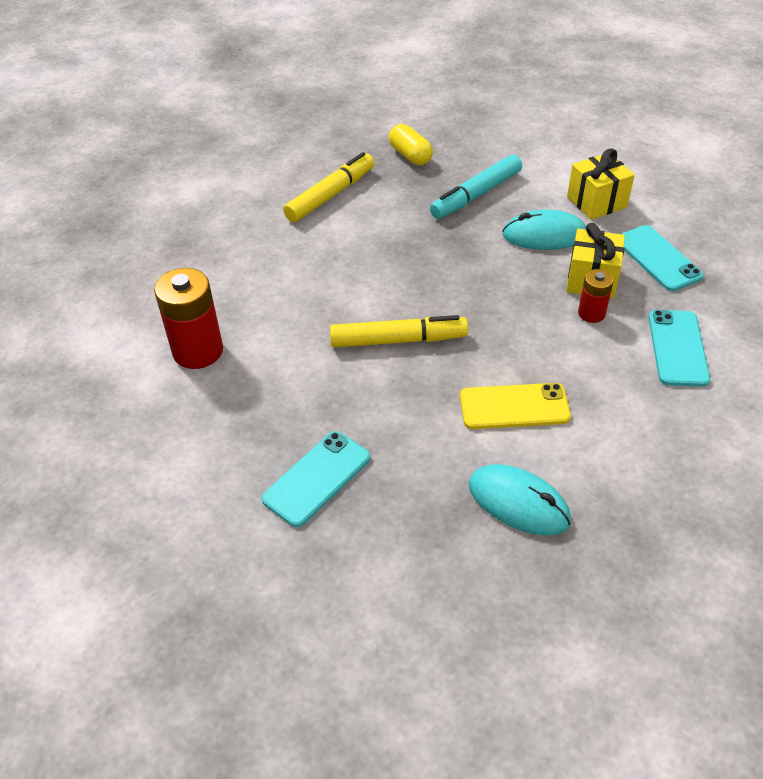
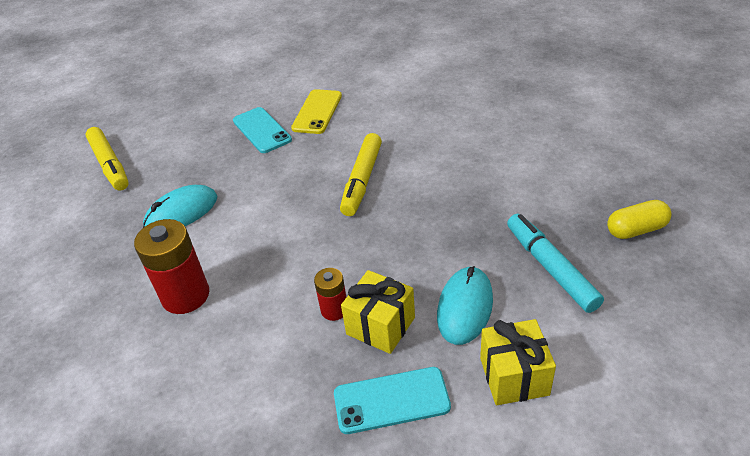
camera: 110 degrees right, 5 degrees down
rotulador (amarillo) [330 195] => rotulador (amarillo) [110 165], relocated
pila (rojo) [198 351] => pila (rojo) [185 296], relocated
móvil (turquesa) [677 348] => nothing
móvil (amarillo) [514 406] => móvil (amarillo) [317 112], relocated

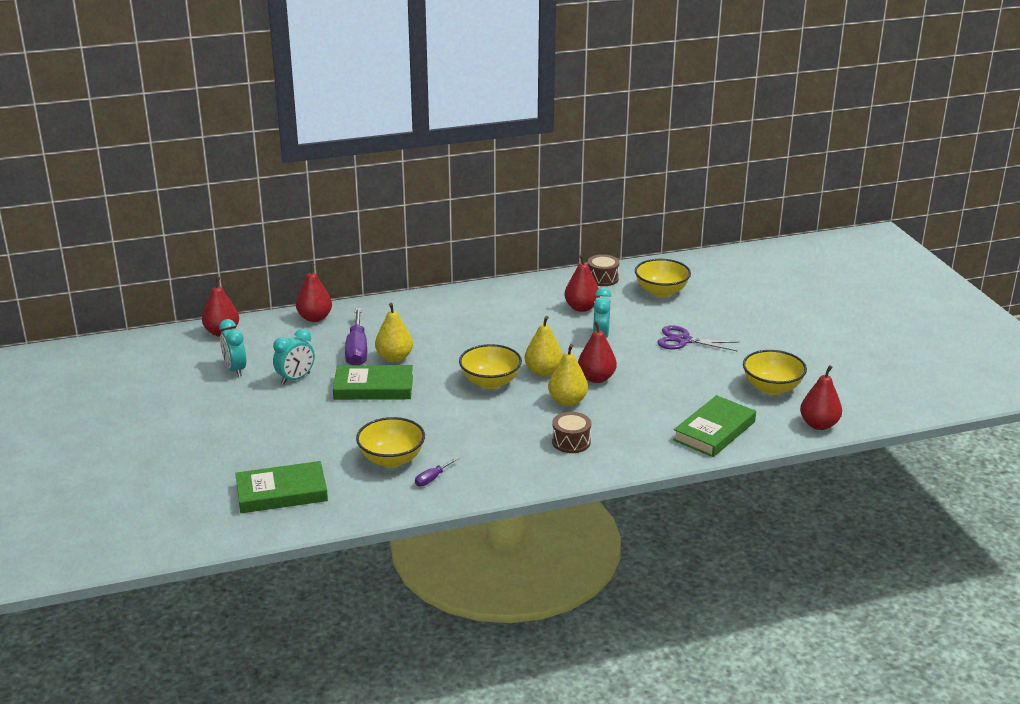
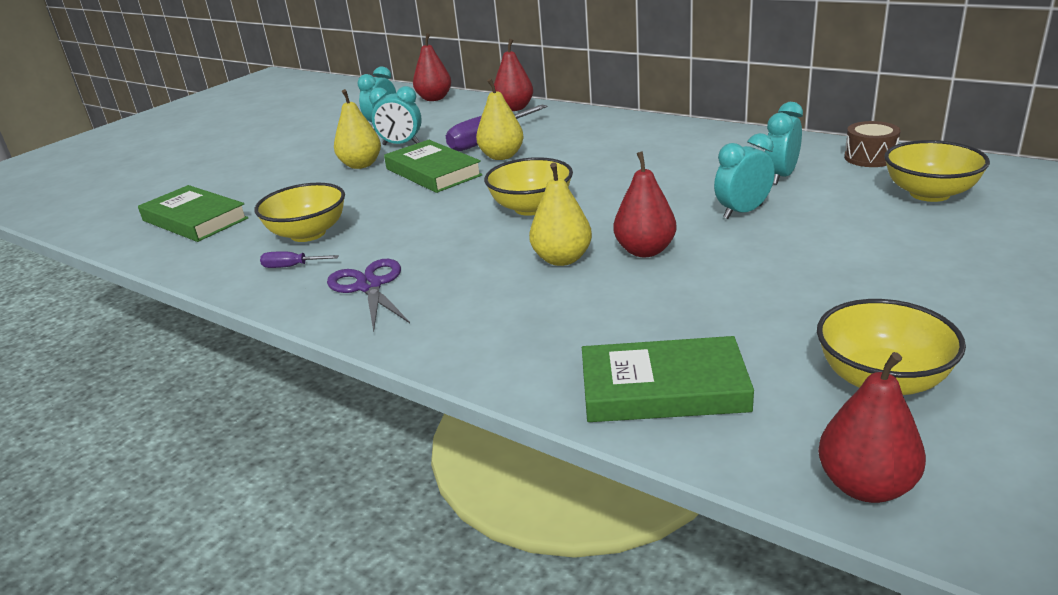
camera: 55 degrees right, 0 degrees up
pera (rojo) [581 308] => despertador (turquesa) [781 177]
pera (amarillo) [543 372] => pera (amarillo) [361 165], relocated
tijeras (morado) [683 340] => tijeras (morado) [369 286], relocated
tambor (marrón) [571 442] => nothing

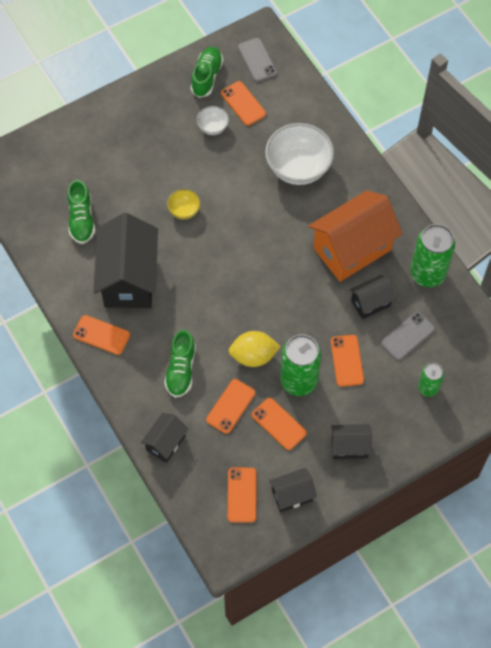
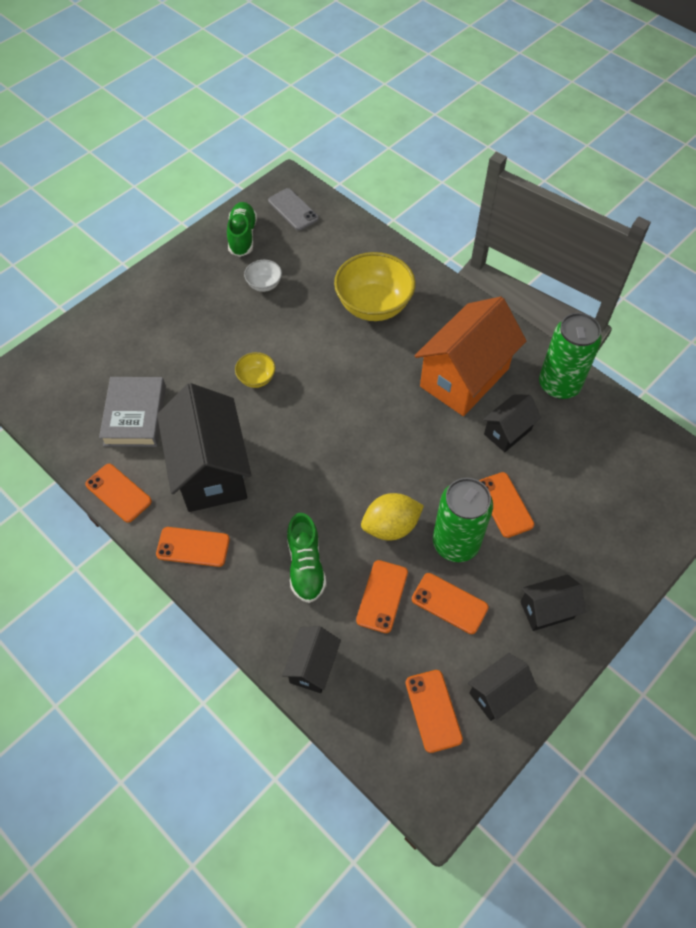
camera: 15 degrees left, 5 degrees down
móvil (naranja) [243 103] => móvil (naranja) [118 493], relocated
cuenco (blanco) [298 167] => cuenco (amarillo) [373 305]
zapato (verde) [81 219] => libro (gris) [135 415]
móvil (gris) [407 336] => nothing
lata (verde) [428 388] => nothing

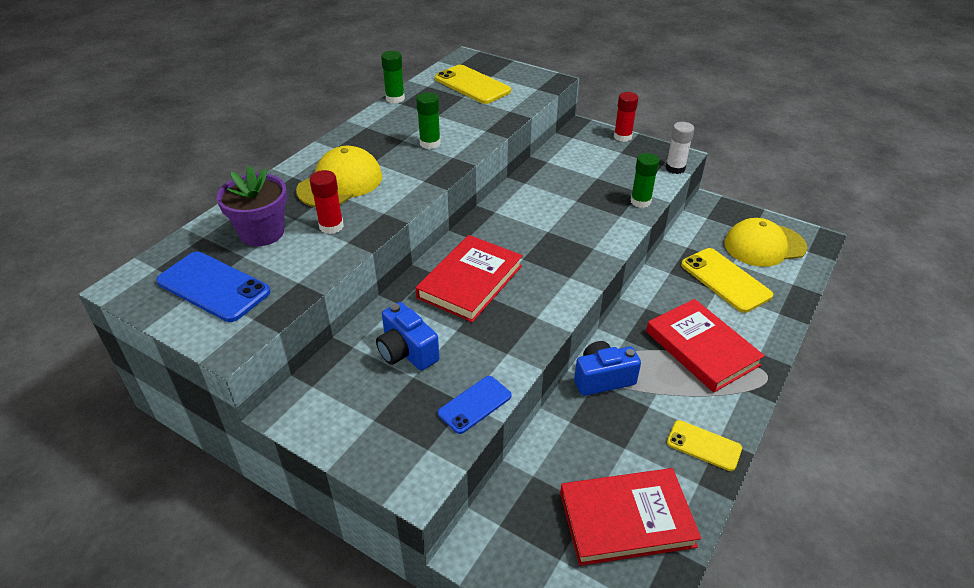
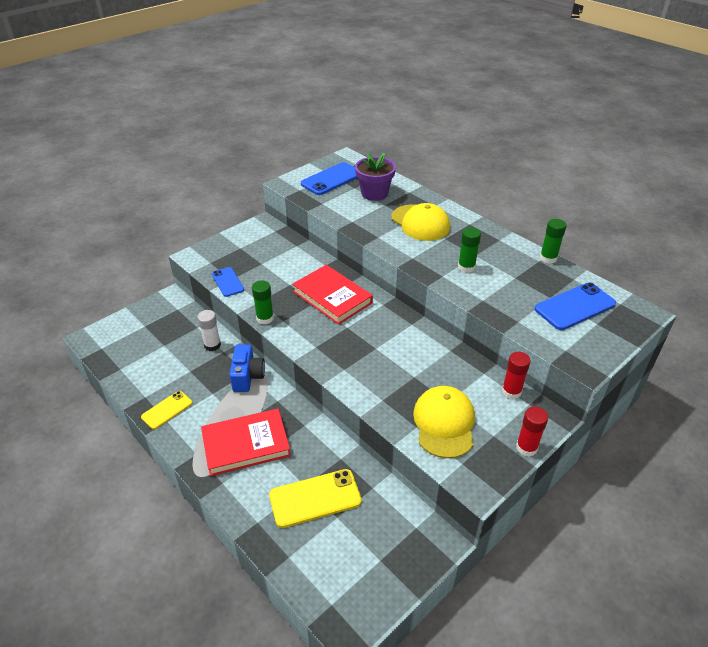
camera: 105 degrees right, 0 degrees up
móvil (amarillo) [472 85] => móvil (azul) [575 306]
barra de pegamento (blanco) [675 168] => barra de pegamento (blanco) [212 345], relocated
barra de pegamento (verde) [640 201] => barra de pegamento (verde) [265 318], relocated
barra de pegamento (rojo) [331 226] => barra de pegamento (rojo) [511 391], relocated
gorra (amarillo) [764 245] => gorra (amarillo) [444 423], relocated
cámara (azul) [407 352] => nothing
libro (rojo) [626 519] => nothing

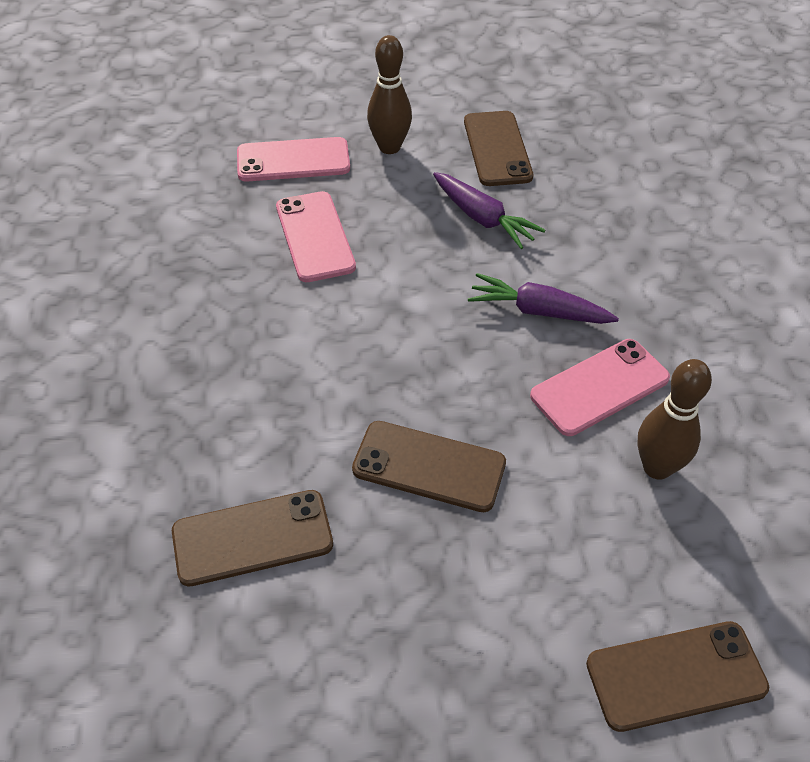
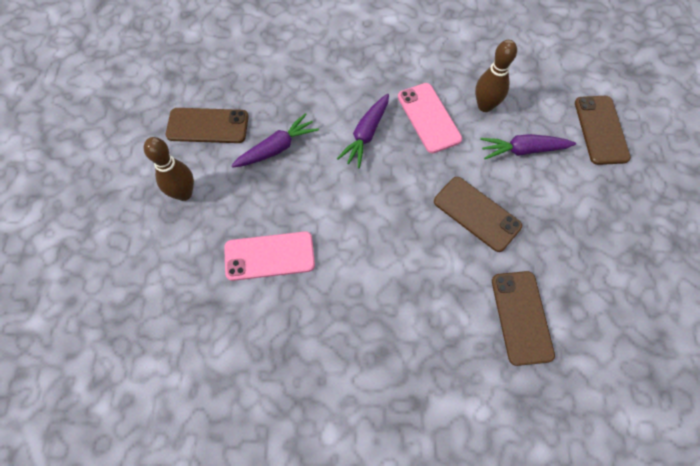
camera: 80 degrees left, 15 degrees up
móvil (rosa) [293 160] => nothing
móvil (marrón) [429 466] => móvil (marrón) [476 214], 75 degrees counterclockwise
nothing => zanahoria (morado) [523 150]

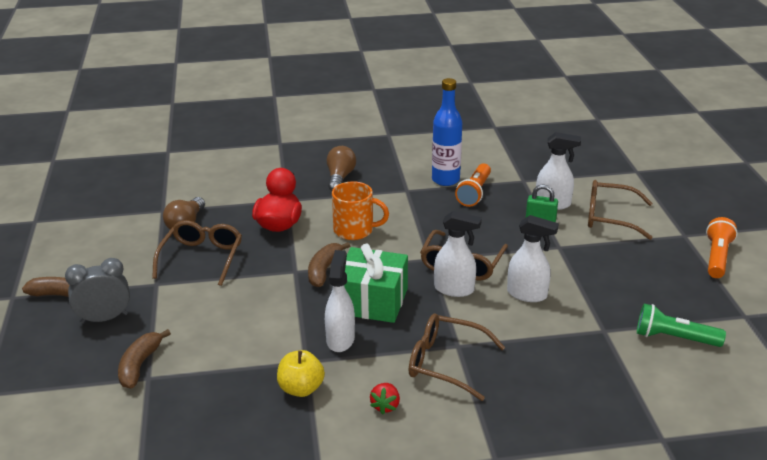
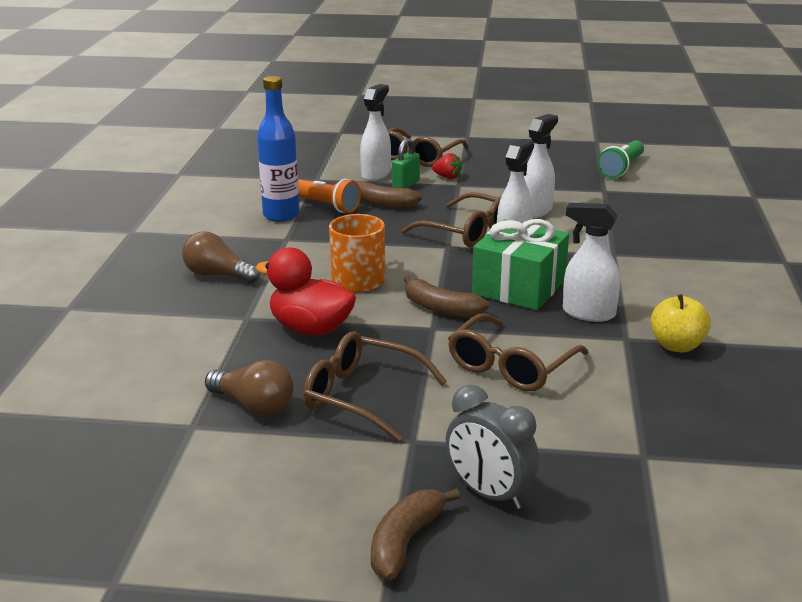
camera: 75 degrees left, 5 degrees down
lámpara de mano (naranja) [717 257] => nothing
despertador (gris) [104 318] => despertador (gris) [489 494], 45 degrees counterclockwise
gafas (marrón) [445 363] => gafas (marrón) [511 366], relocated
plátano (marrón) [140 365] => plátano (marrón) [382 203], relocated
fresa (rojo) [385 406] => fresa (rojo) [447 177], relocated

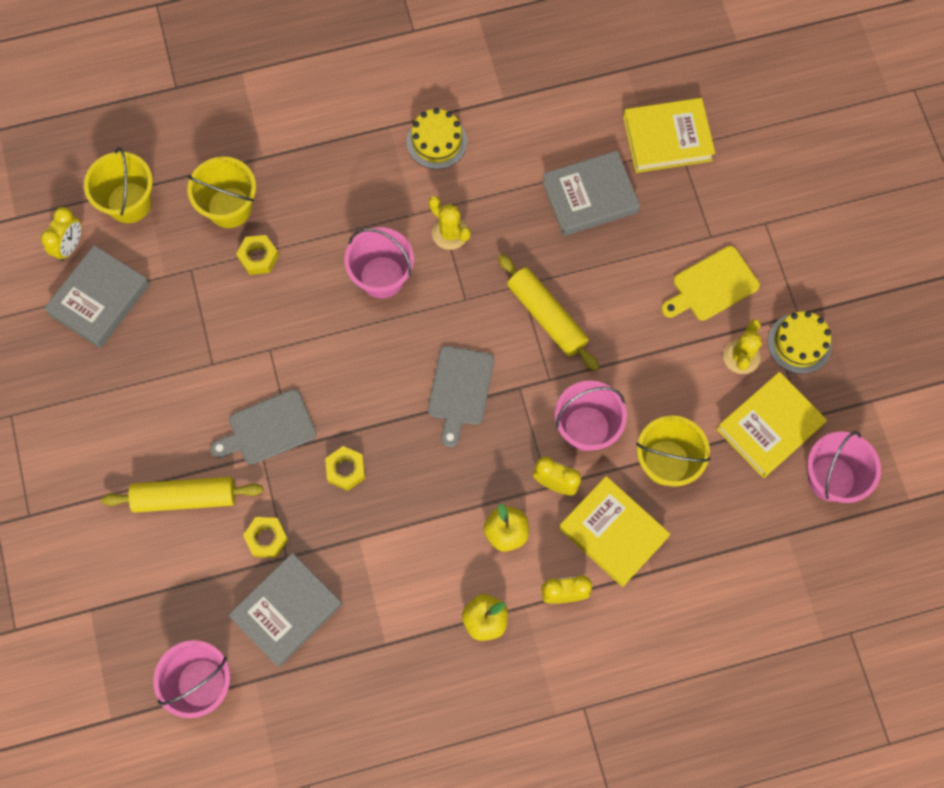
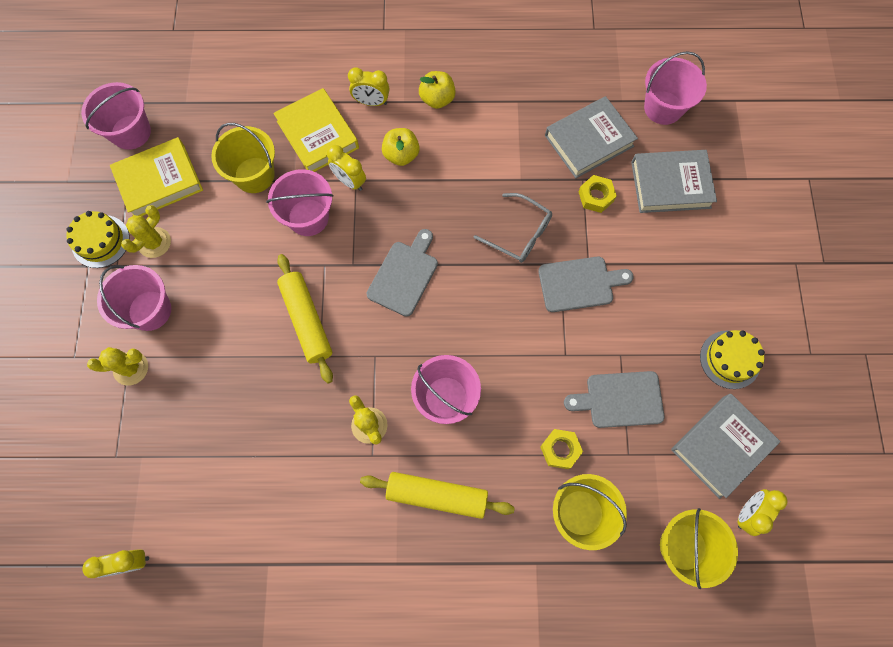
camera: 165 degrees left, 0 degrees up
libro (amarillo) [667 139] => nothing
tarta (amarillo) [437 141] => tarta (amarillo) [730 359], relocated
libro (gris) [589 197] => libro (gris) [670 185], relocated
tabla de cortar (amarillo) [712 286] => balde (rosa) [150 310]
tuerca (amarillo) [346 470] => gafas (gris) [519 233]
rodillo (amarillo) [185 497] => rodillo (amarillo) [437 495], relocated
nothing => cactus (amarillo) [131 368]
nothing => tabla de cortar (gris) [620 400]
nothing => despertador (amarillo) [130 562]

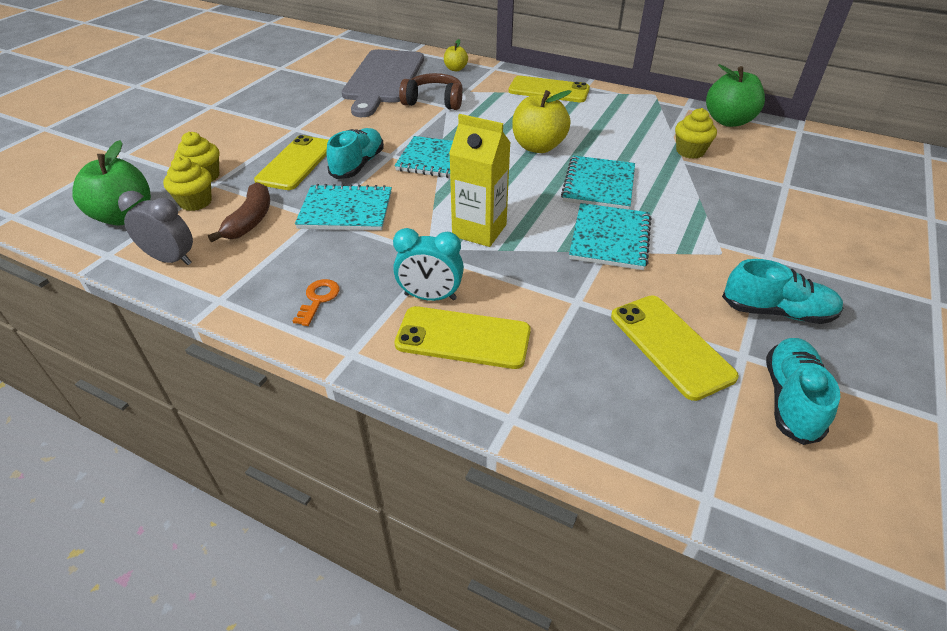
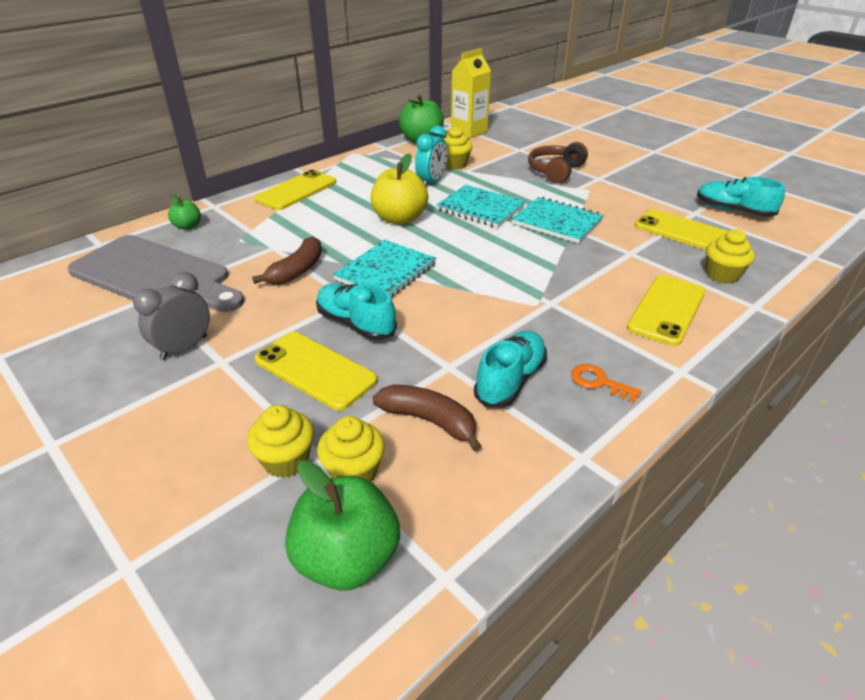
camera: 70 degrees left, 5 degrees down
manzana (amarillo) [455 69] => manzana (verde) [188 226]
auriculares (marrón) [434 101] => auriculares (marrón) [555 171], relocated
cartón de leche (amarillo) [479 230] => cartón de leche (amarillo) [469 132], relocated
cuaderno (turquesa) [346 210] => nothing
despertador (gris) [171 259] => despertador (gris) [184 348], relocated
despertador (turquesa) [430 297] => despertador (turquesa) [431 182], relocated
zapato (turquesa) [776 312] => zapato (turquesa) [510 380], relocated
móvil (amarillo) [670 345] => móvil (amarillo) [684 232], 45 degrees clockwise
nothing => magdalena (amarillo) [722 275]
nothing => plátano (marrón) [297 270]

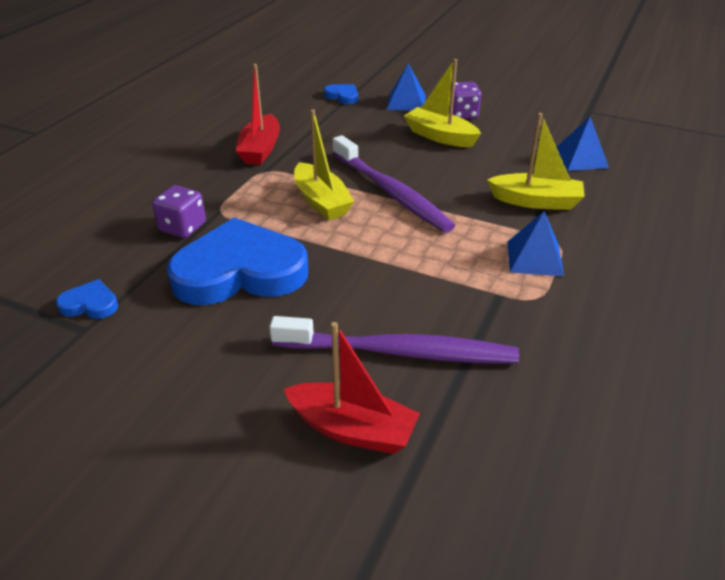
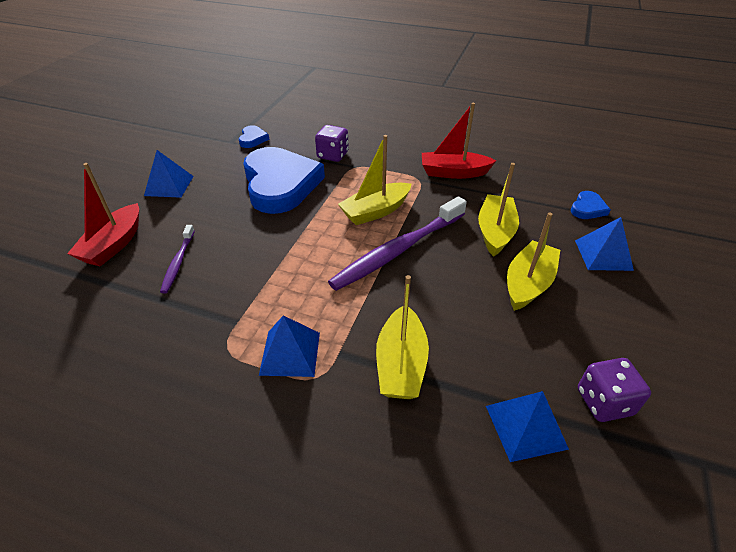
camera: 85 degrees right, 5 degrees up
dado (morado) [462 114] => dado (morado) [604 402], relocated
cepillo de dientes (morado) [399 352] => cepillo de dientes (morado) [178 262], x0.50
nothing => pirámide (azul) [169 185]
nothing => barco (amarillo) [495 232]

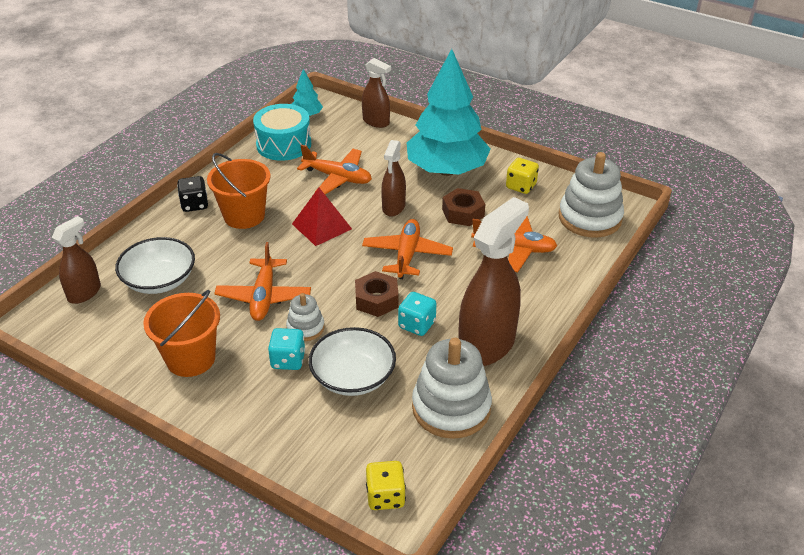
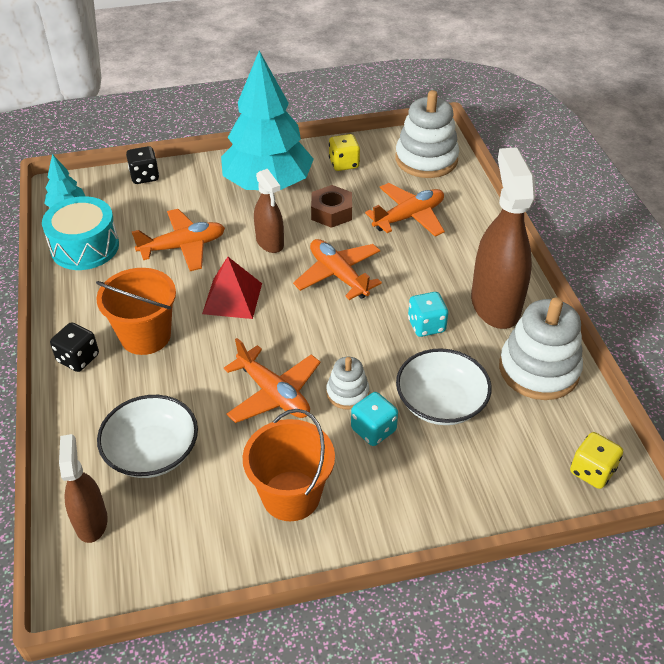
camera: 45 degrees left, 5 degrees up
pulverizador (marrón) [376 122] => dado (negro) [144 176]
tuerca (marrón) [376 300] => nothing

